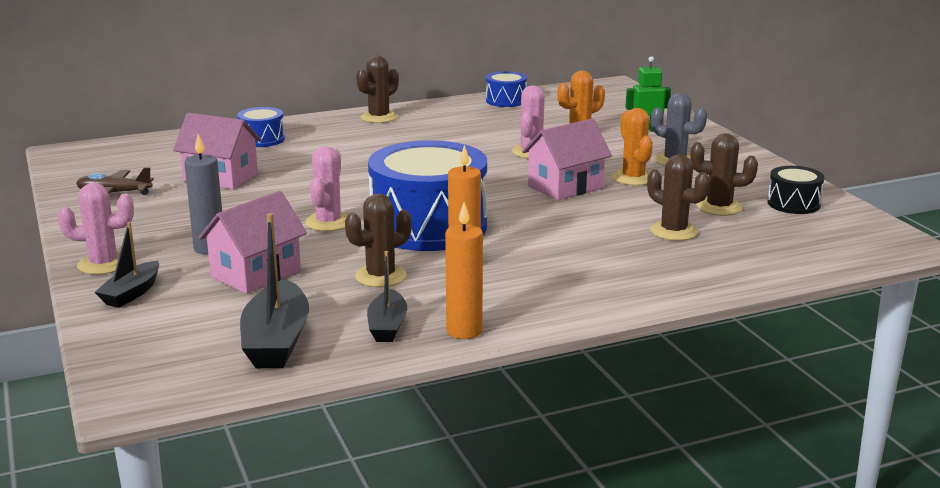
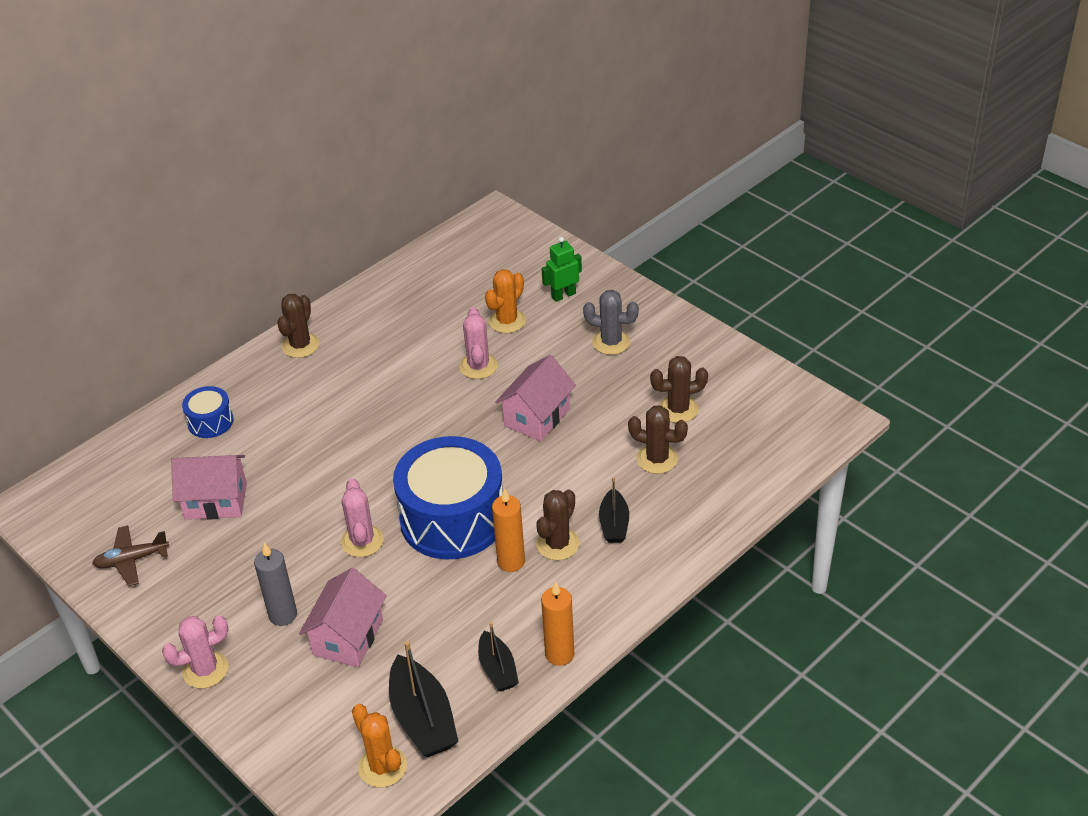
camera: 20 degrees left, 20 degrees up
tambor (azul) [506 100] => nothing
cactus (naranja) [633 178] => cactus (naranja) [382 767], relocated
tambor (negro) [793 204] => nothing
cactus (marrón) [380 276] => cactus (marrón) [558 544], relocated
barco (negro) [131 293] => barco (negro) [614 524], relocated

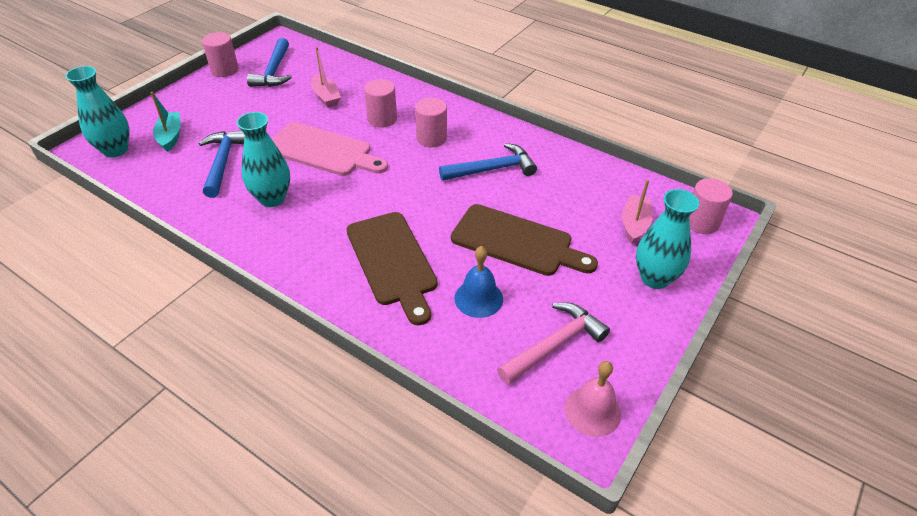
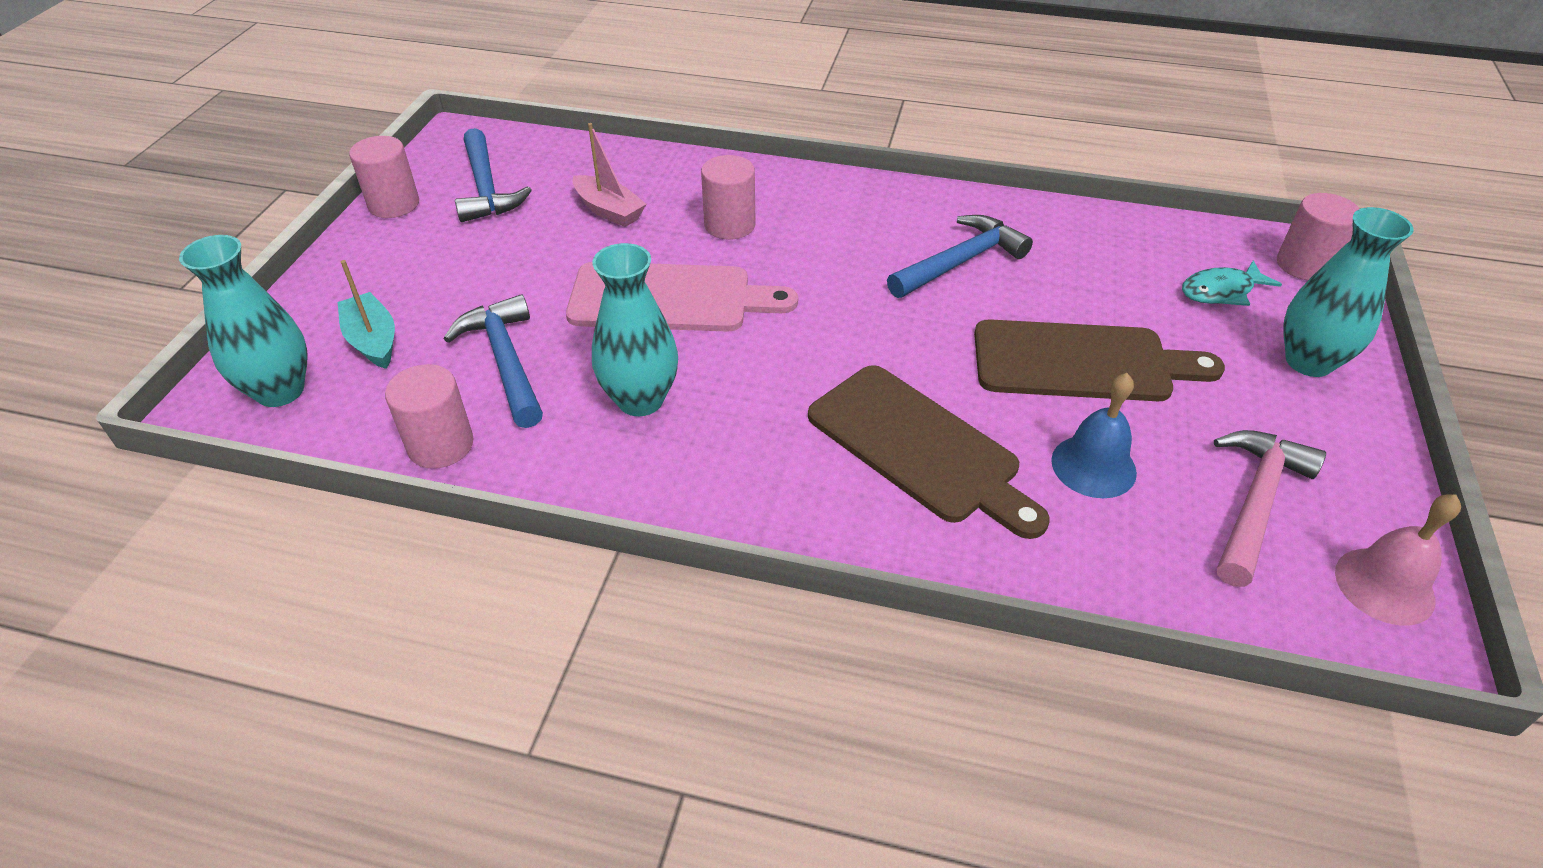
camera: 20 degrees left, 0 degrees up
cilindro (rosa) [431 138] => cilindro (rosa) [440 445], relocated
barco (rosa) [634 224] => pez (turquesa) [1221 291]

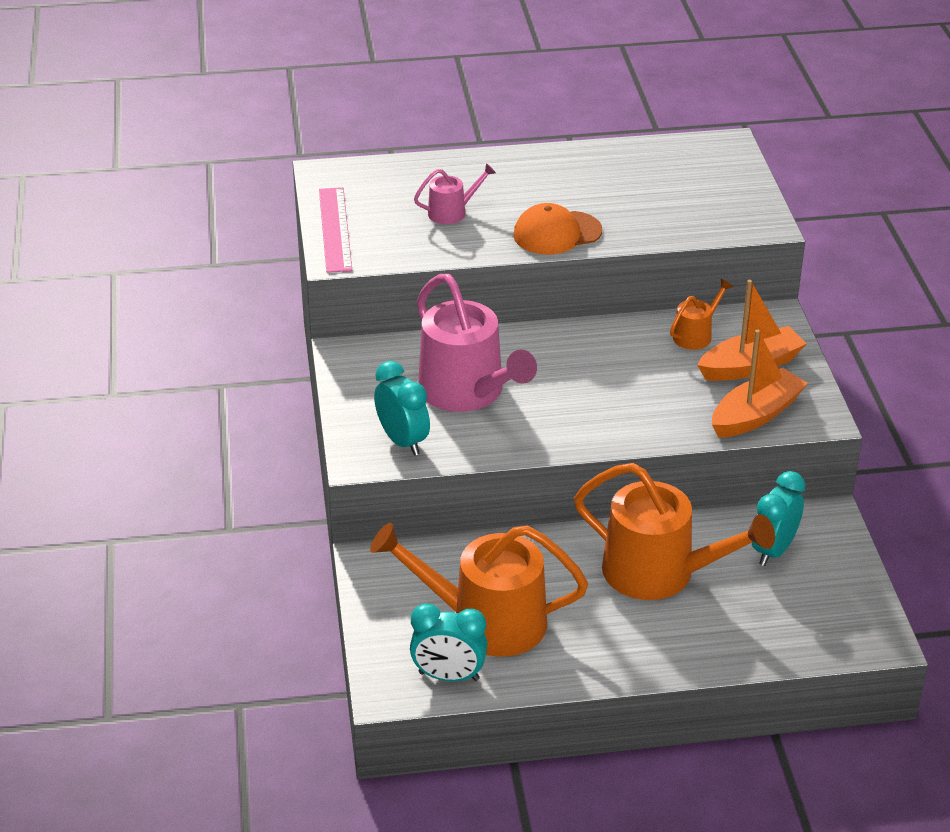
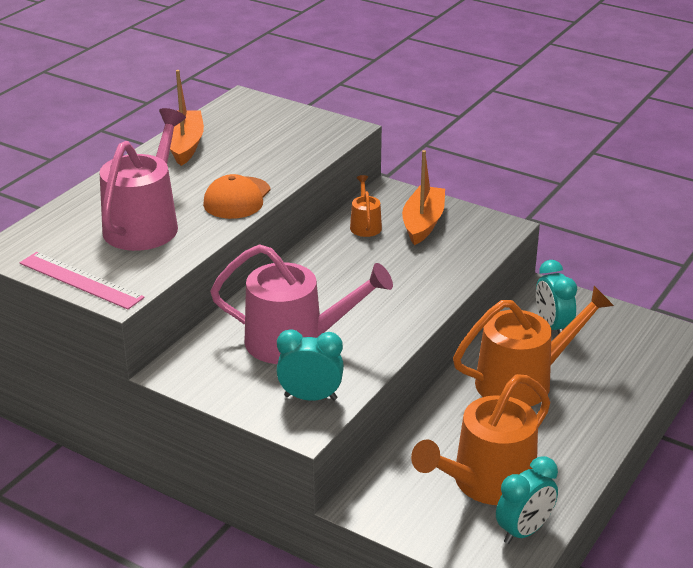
camera: 50 degrees left, 5 degrees down
regadera (rosa) [452 212] => regadera (rosa) [145 224], x2.13
barco (naranja) [755 415] => barco (naranja) [185 145], relocated

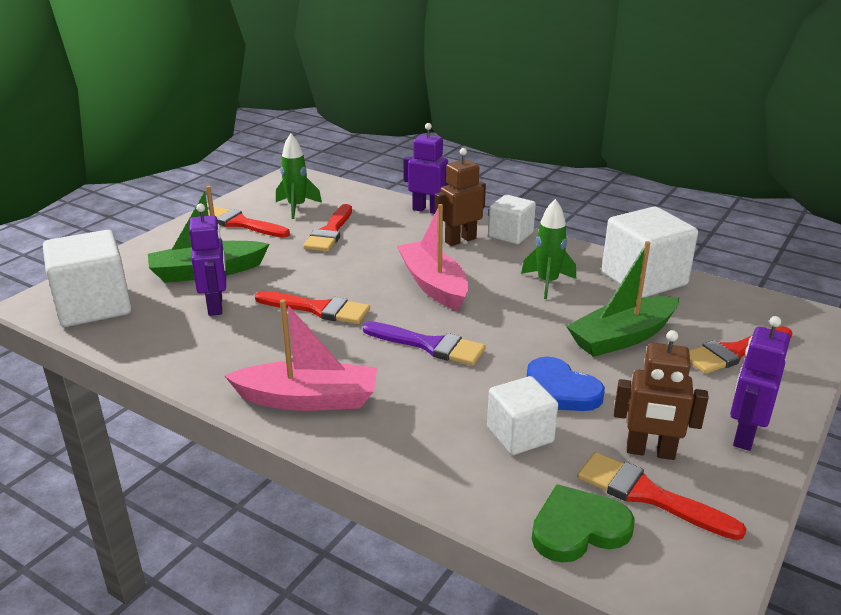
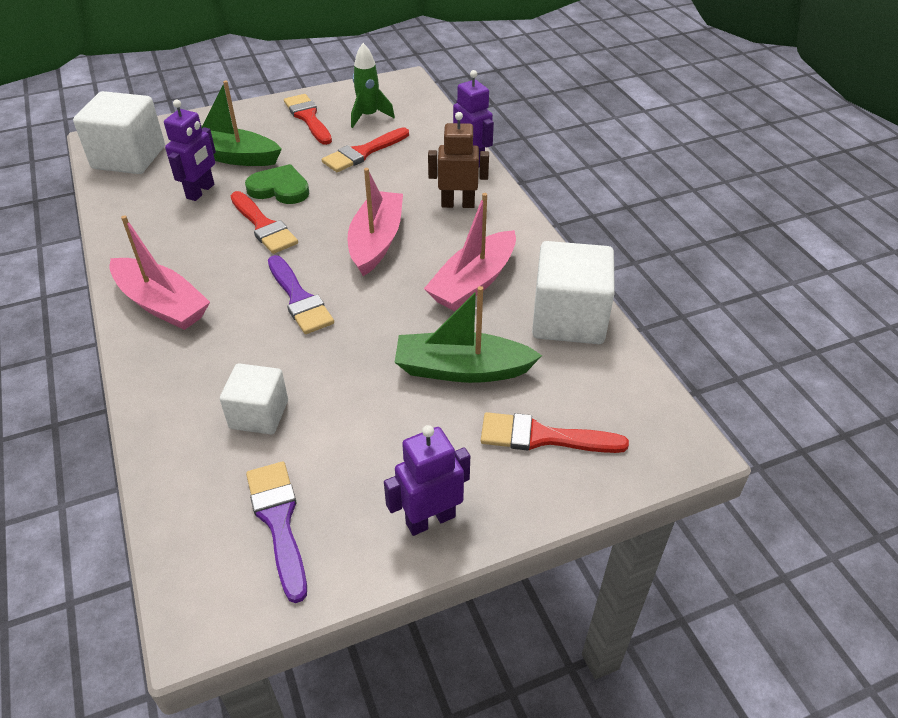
camera: 35 degrees right, 15 degrees up
cubo (blanco) [510 235] => nothing
cohete (verde) [547 283] => barco (rosa) [473 282]
robot (marrón) [650 452] => nothing
corazón (azul) [560 390] => nothing
pincel (rojo) [647 495] => pincel (morado) [278 521]
corazón (verde) [578 528] => corazón (verde) [279 188], relocated

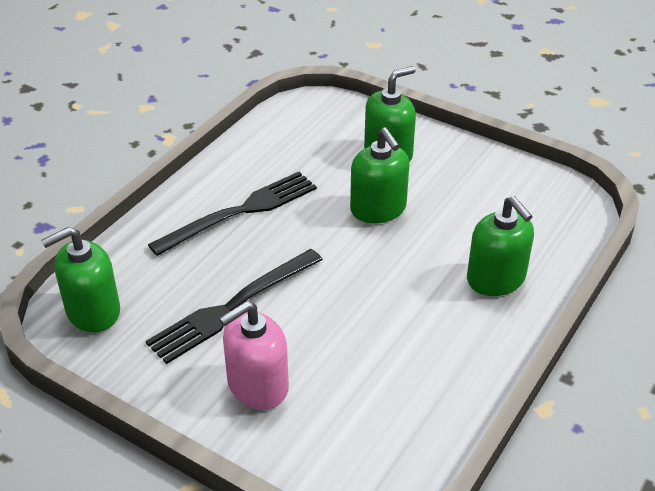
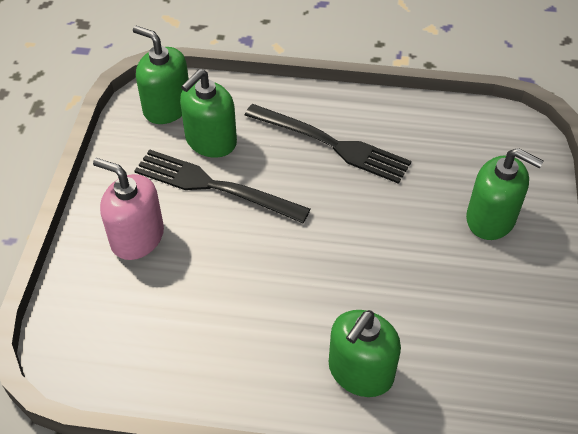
camera: 65 degrees right, 10 degrees up
dispensador de jabón (verde) [378 209] => dispensador de jabón (verde) [211 141], relocated

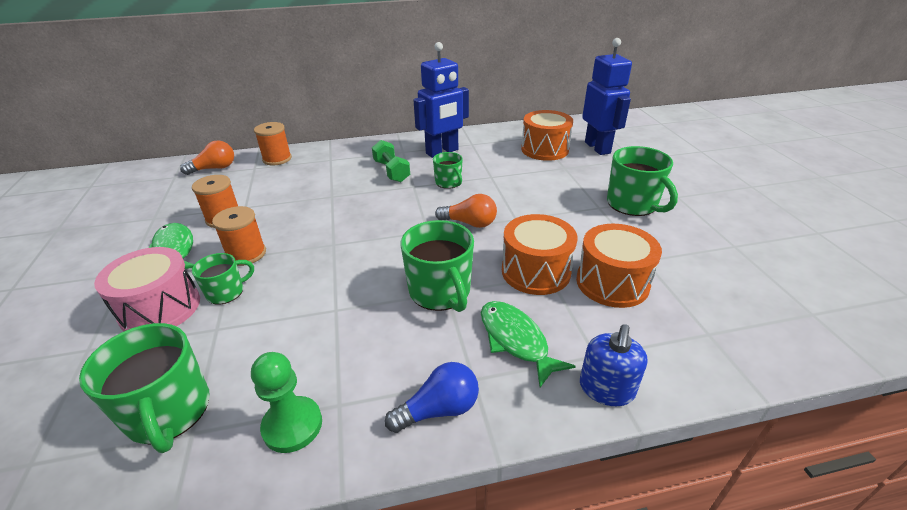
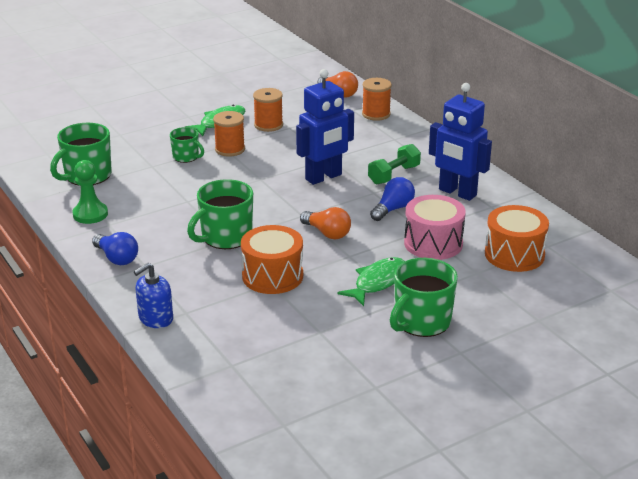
camera: 70 degrees right, 5 degrees down
robot (azul) [597 148] => robot (azul) [324 177], relocated
taza (verde) [448 182] => bombilla (azul) [393 209]
bombilla (naranja) [469 223] => bombilla (naranja) [327 233], 45 degrees counterclockwise
tambor (naranja) [612 283] => nothing
tambor (rosa) [160 308] => tambor (rosa) [433 243], relocated
pez (verde) [515 340] => pez (verde) [377 282], relocated
dispensador de jabón (azul) [606 389] => dispensador de jabón (azul) [155 318], 45 degrees counterclockwise

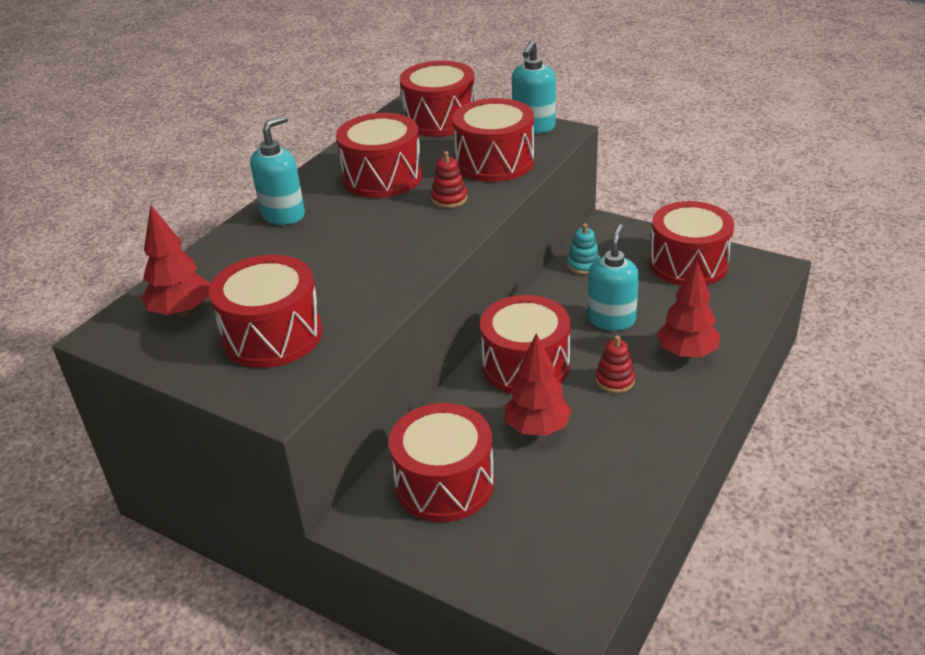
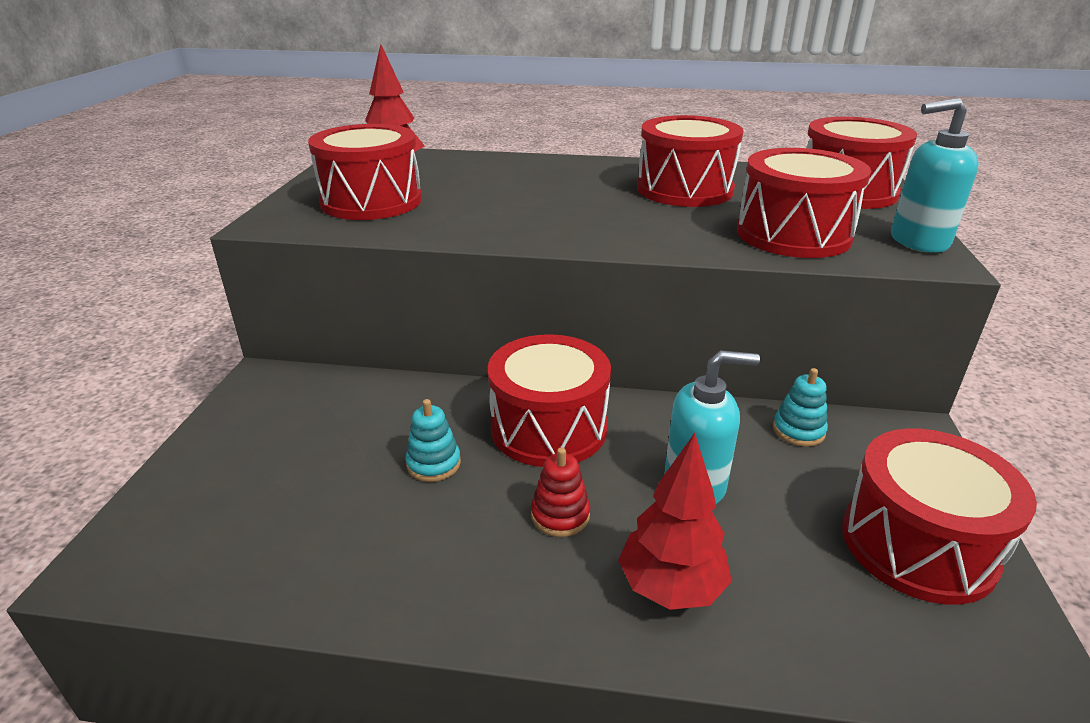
camera: 65 degrees right, 5 degrees down
dispensador de jabón (turquesa) [283 215] => nothing
juguete apilable (rojo) [449 199] => nothing
árbol (rojo) [537 428] => juguete apilable (turquesa) [433 464]
tambor (rojo) [444 483] => nothing

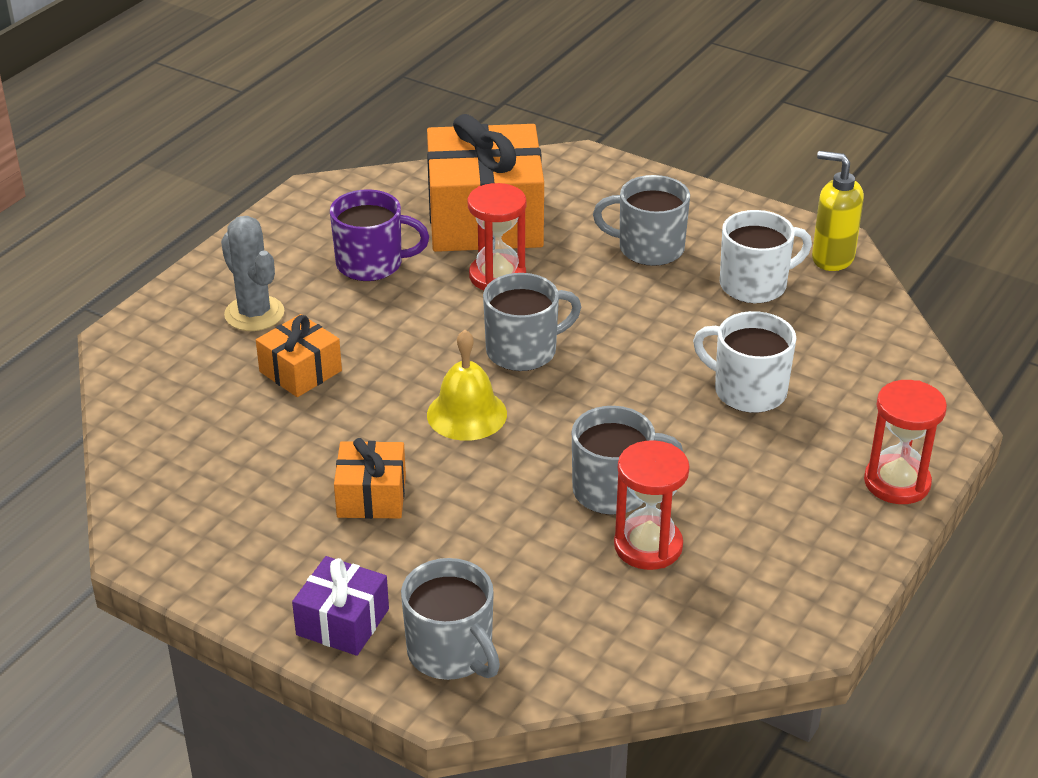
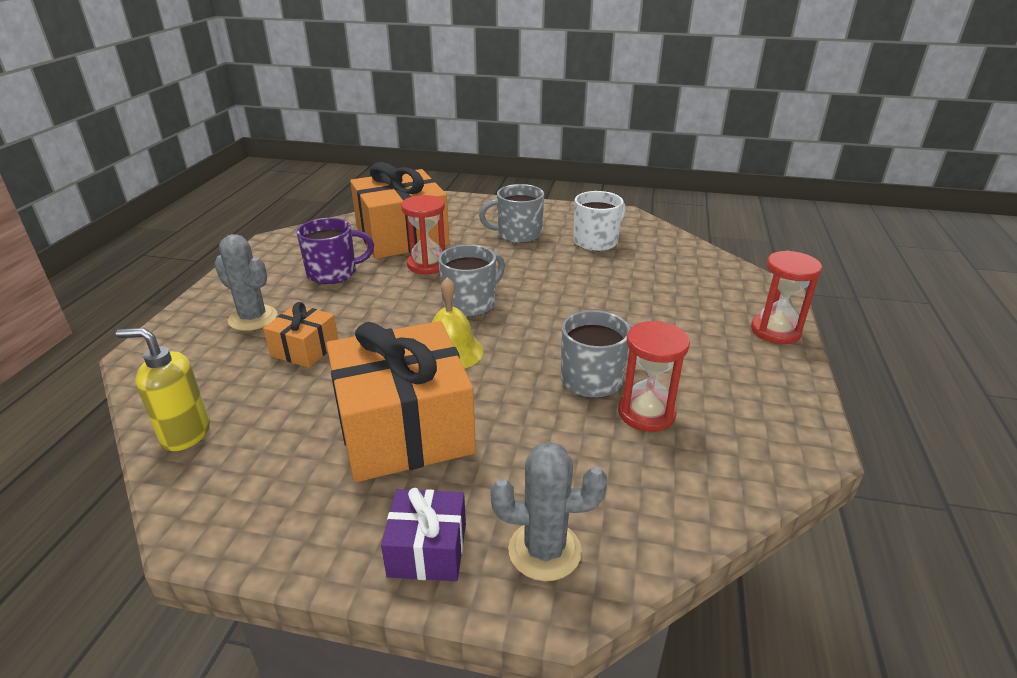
camera: 20 degrees left, 5 degrees down
dispensador de jabón (amarillo) [832 258] => dispensador de jabón (amarillo) [185 434], relocated
taza (blanco) [747 391] => nothing
regalo (naranja) [371 496] => regalo (naranja) [404 428], x2.06
taza (gris) [451 653] => cactus (gris) [544 550]

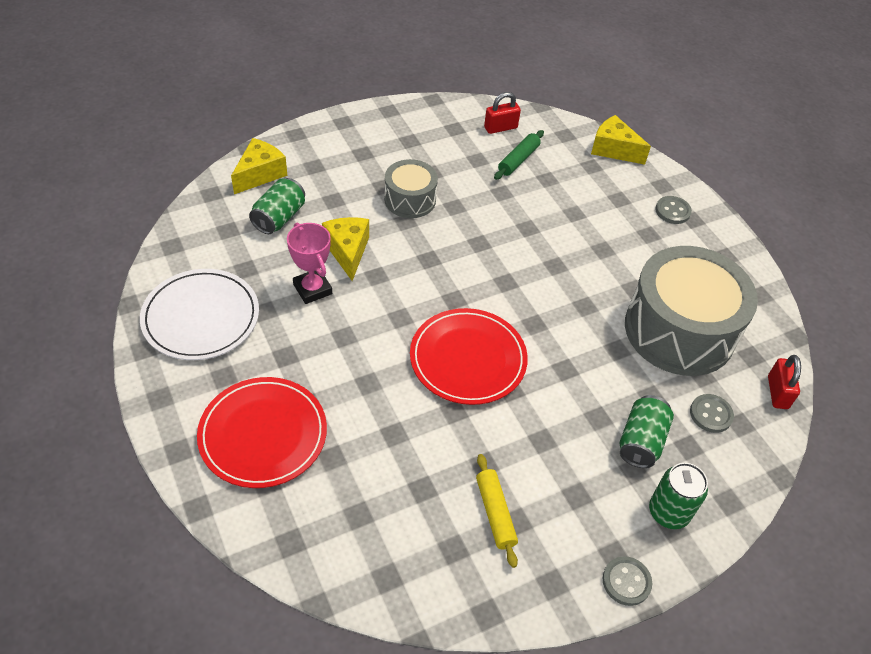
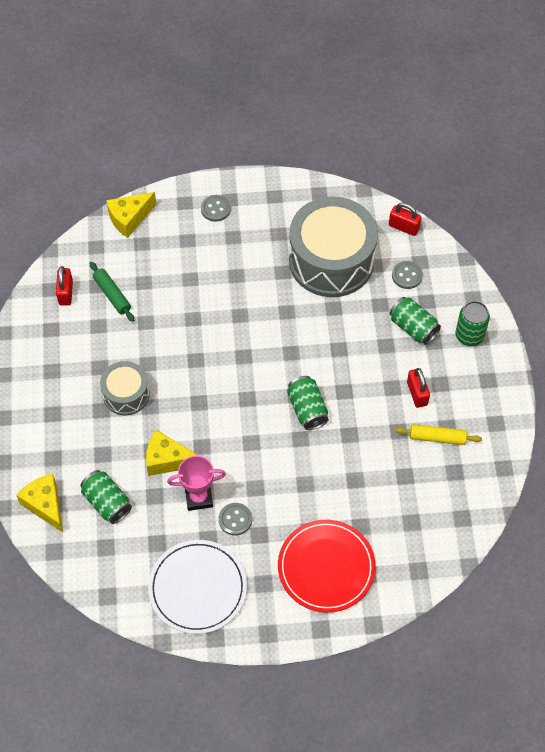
camera: 65 degrees left, 10 degrees up
plato (rojo) [468 359] => lata (verde) [307 409]
botón (gris) [626 582] => botón (gris) [235 519], relocated
nothing => candado (rojo) [417 393]

